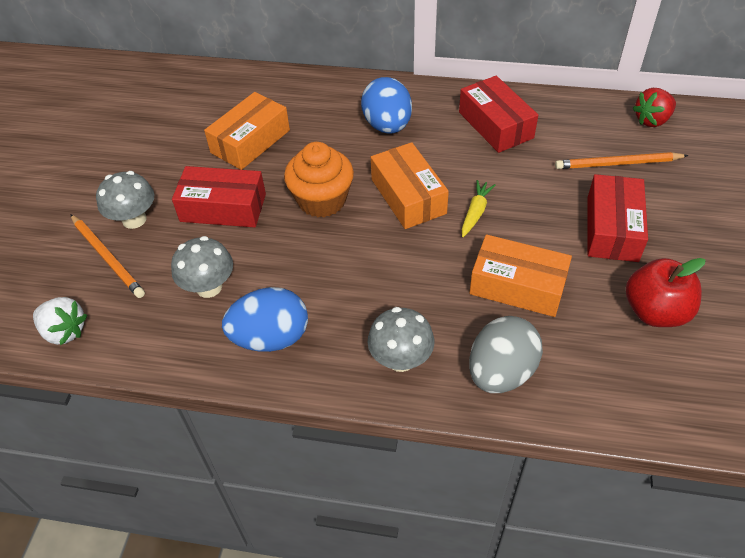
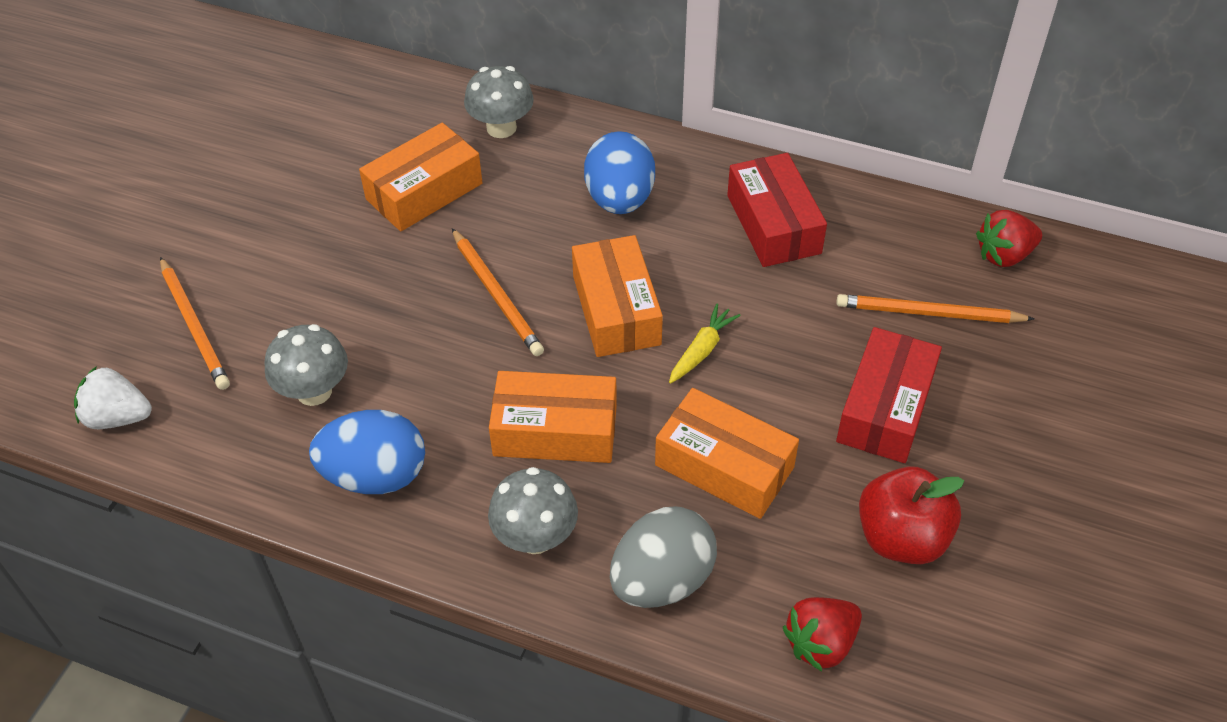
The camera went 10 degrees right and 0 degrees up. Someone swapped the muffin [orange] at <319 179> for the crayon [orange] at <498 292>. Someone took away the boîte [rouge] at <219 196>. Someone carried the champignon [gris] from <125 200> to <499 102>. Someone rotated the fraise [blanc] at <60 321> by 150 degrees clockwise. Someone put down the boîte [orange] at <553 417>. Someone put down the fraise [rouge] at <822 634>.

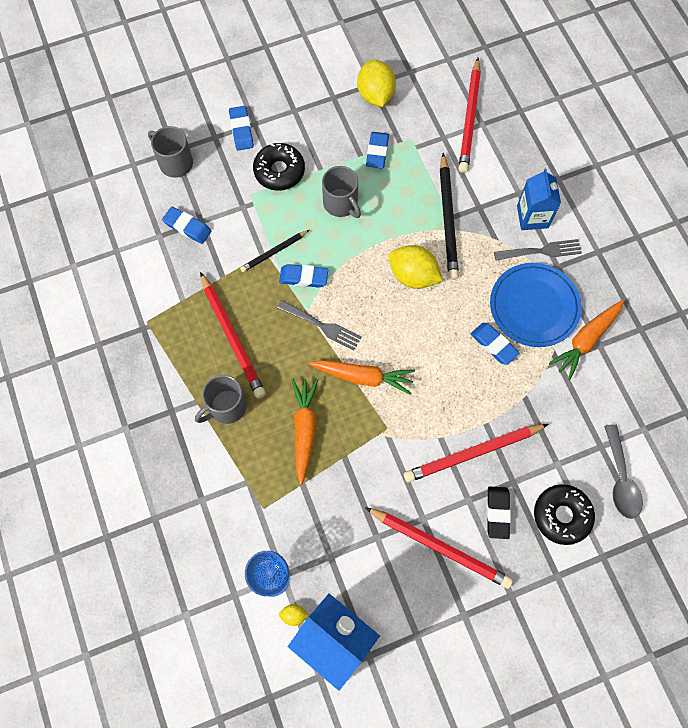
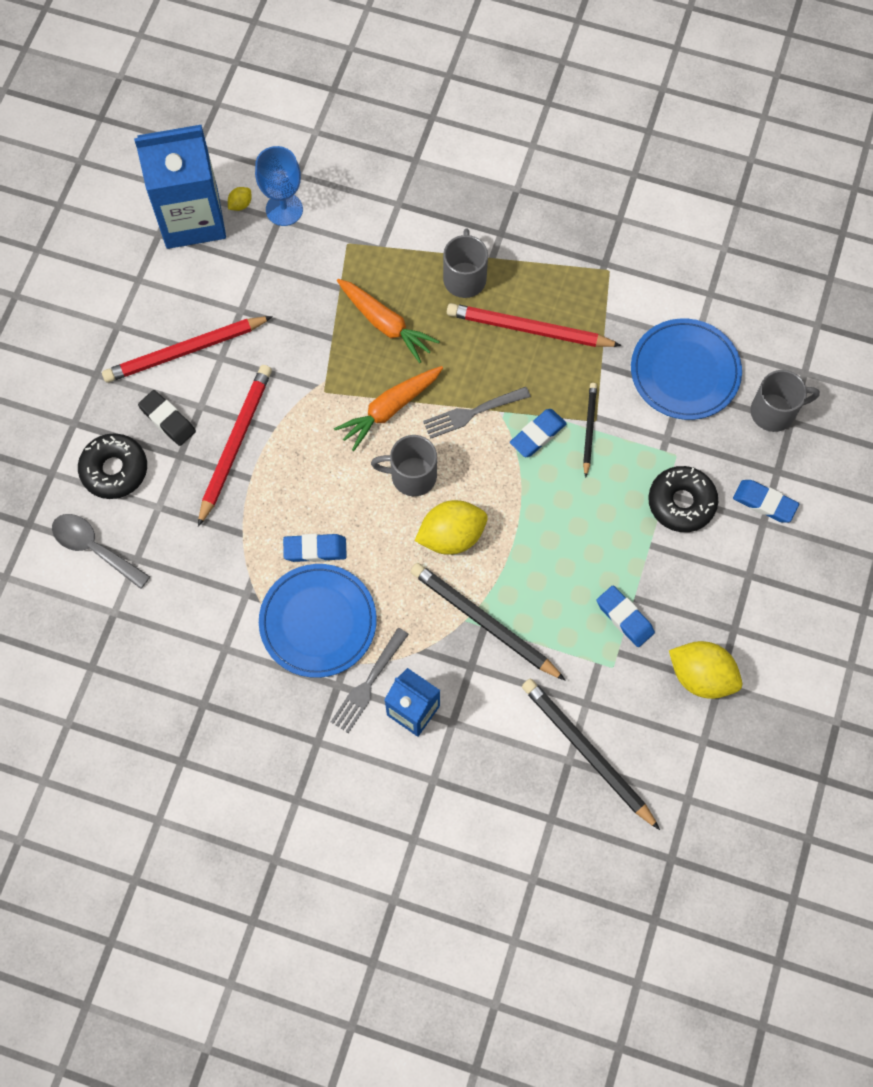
The camera went 130 degrees right and 0 degrees up. Someone repainted the crayon [rouge] at <469 115>, which became the crayon [noir] at <591 754>. Someone carried the tasse [gris] from <341 192> to <404 465>. Someone swapped the gomme [bleu] at <186 225> for the assiette [bleu] at <686 369>. Someone took away the carotte [orange] at <586 340>.

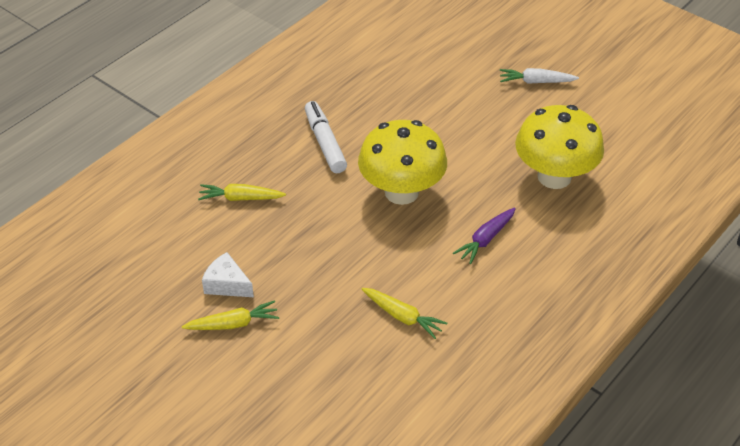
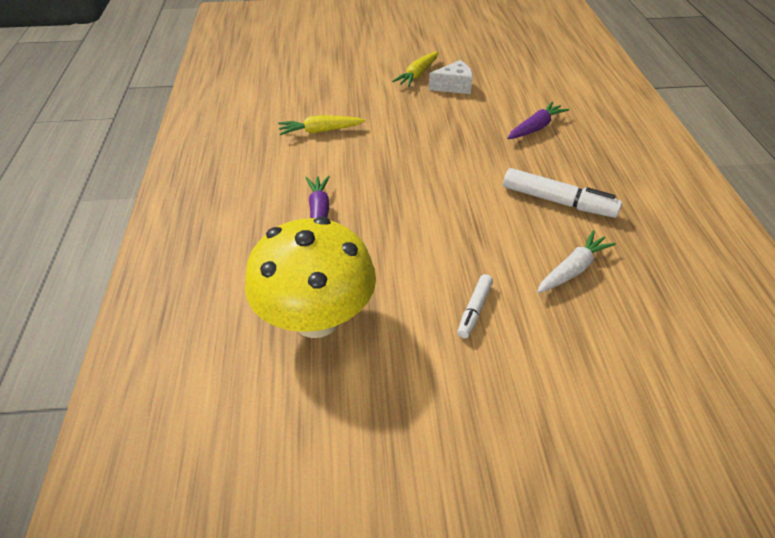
The camera went 135 degrees right and 0 degrees up. Someone carried the carotte [blanc] from <539 76> to <576 261>. Someone took away the champignon [jaune] at <402 162>. Someone repainted the carotte [jaune] at <242 192>, which became the carotte [violet] at <538 120>. Someone put down the feutre [blanc] at <475 306>.

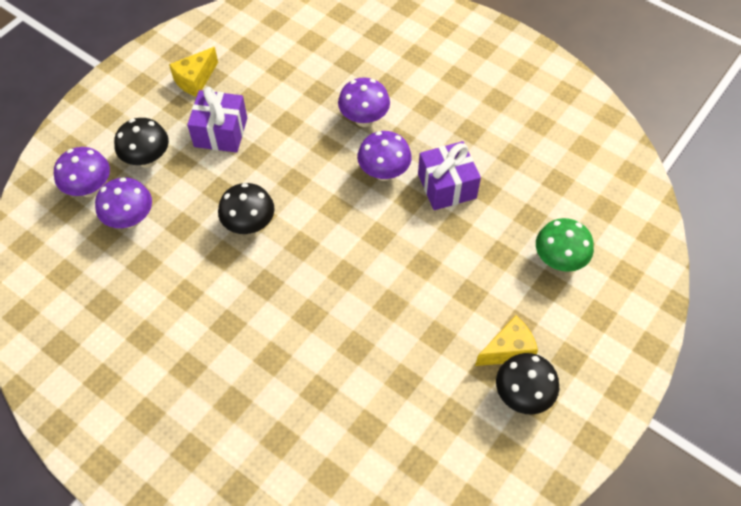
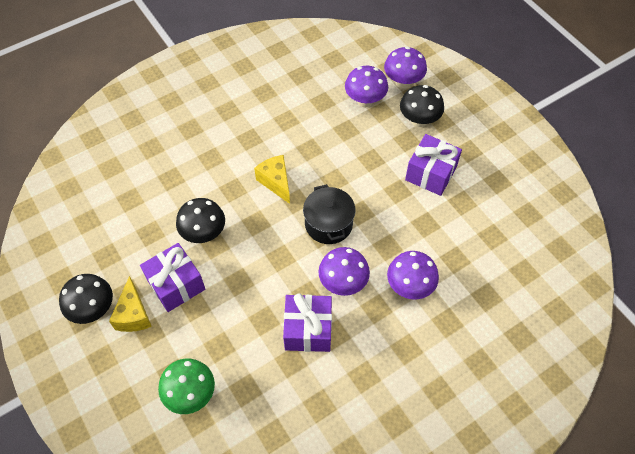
The camera went 110 degrees right and 0 degrees up. Someone carried the fromage [jaune] from <193 72> to <272 179>. Someone carried the champignon [noir] from <246 208> to <200 220>. Someone put down the marmite [noir] at <329 214>. Someone put down the cadeau [violet] at <172 277>.

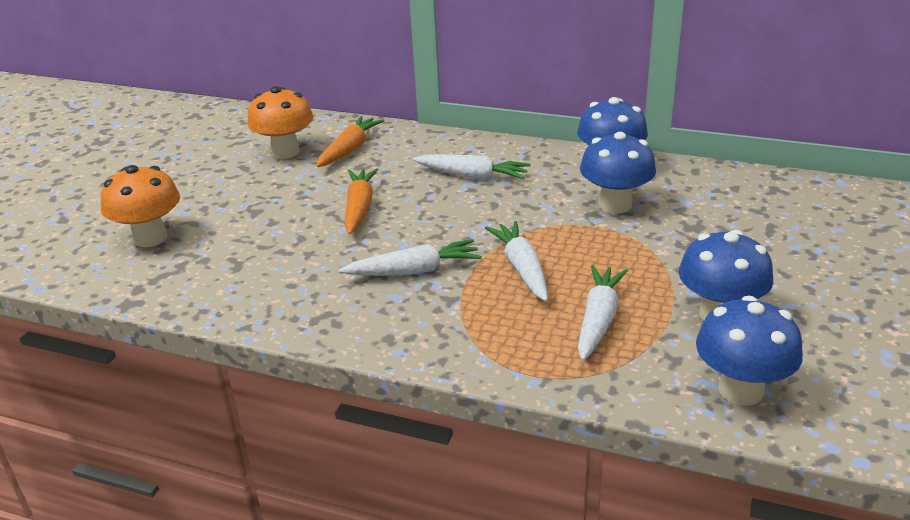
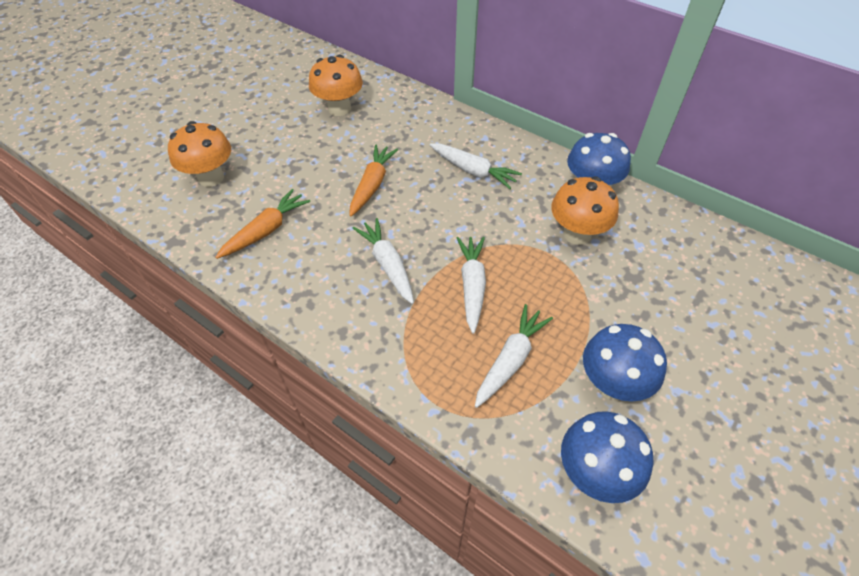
The camera went 15 degrees right and 20 degrees up. Someone carried the carotte [orange] from <350 141> to <262 224>. Someone repainted the champignon [bleu] at <618 172>, which became the champignon [orange] at <585 210>. Someone rotated the carotte [blanc] at <410 257> by 120 degrees counterclockwise.

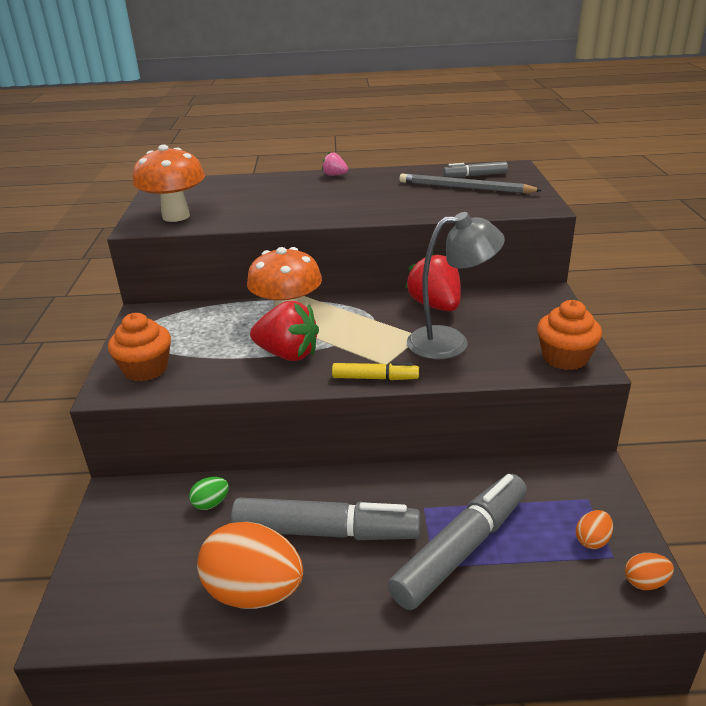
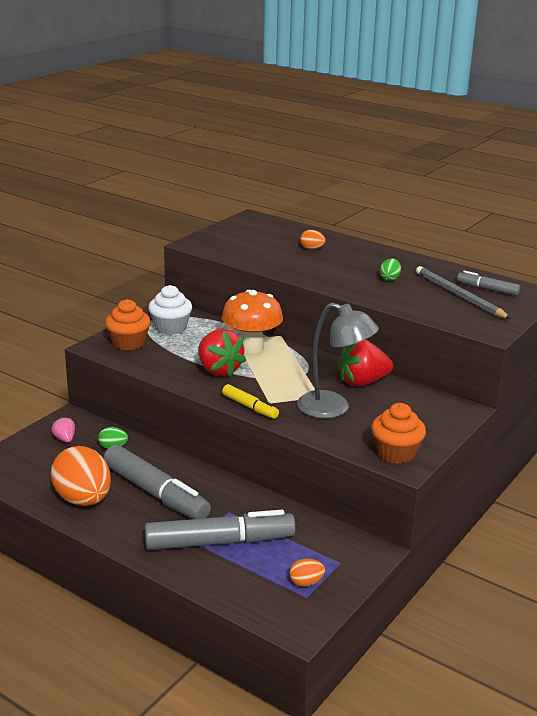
The camera went 35 degrees right and 5 degrees down. Someone took away the champignon [orange] at <169 183>. Someone carried the fraise [rose] from <335 164> to <63 430>. Someone rotated the fraise [rouge] at <433 282> by 120 degrees counterclockwise. Someone carried the œuf [orange] from <649 571> to <312 239>. Someone put down the œuf [vert] at <390 269>. Someone put down the muffin [blanc] at <170 310>.

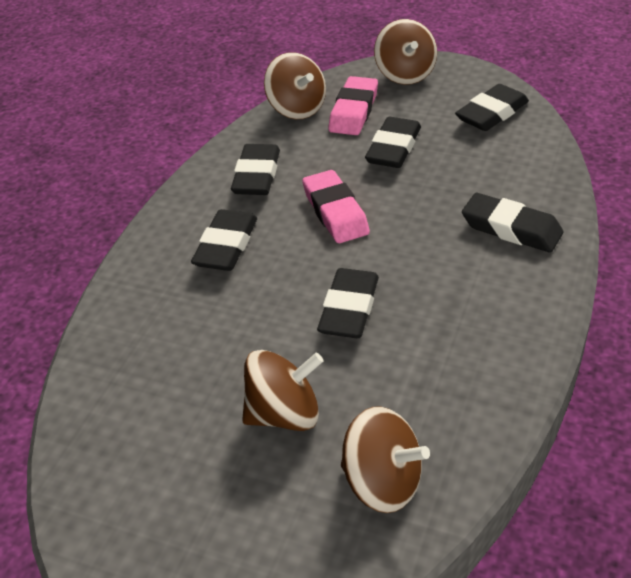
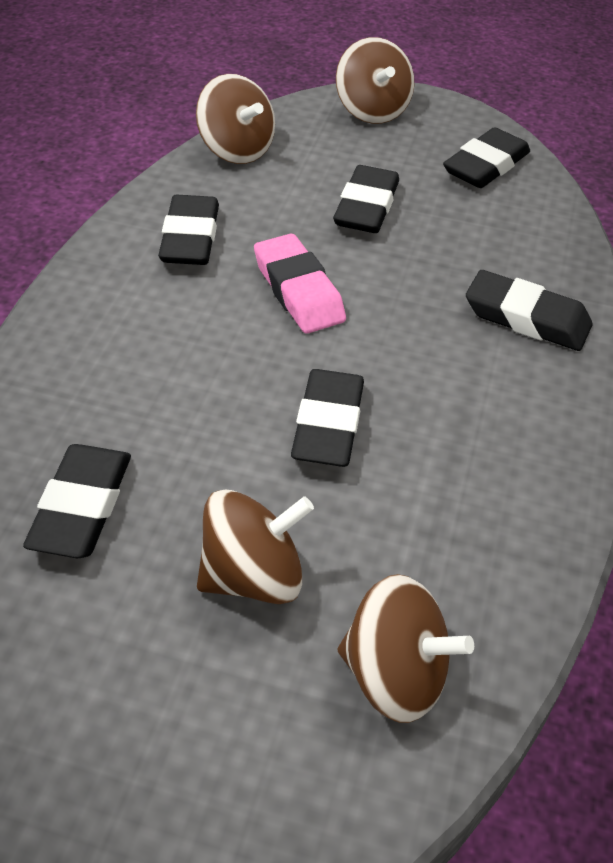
The camera went 10 degrees left and 5 degrees up. Someone took away the gomme [rose] at <353 105>. Someone carried the gomme [noir] from <224 240> to <77 501>.

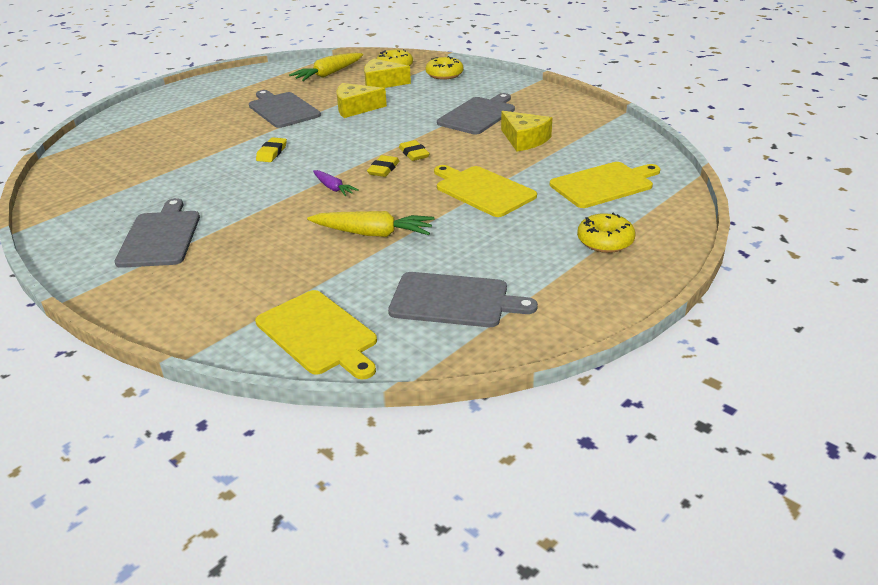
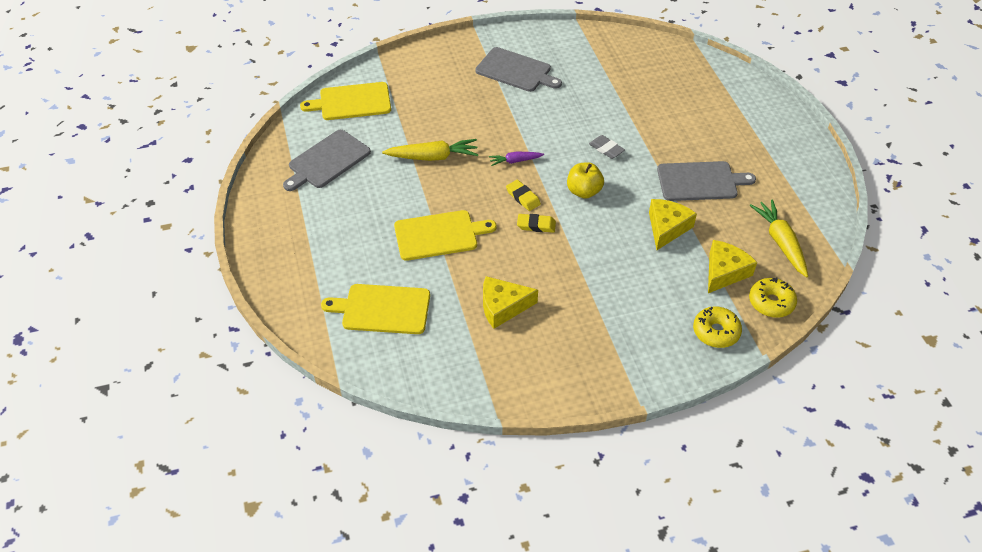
The camera went 120 degrees right and 15 degrees up. Someone took away the planche à découper [gris] at <476 113>. Someone repainted the gomme [jaune] at <271 149>, which became the gomme [gris] at <607 147>. Someone rotated the planche à découper [jaune] at <605 185> by 90 degrees clockwise. Someone rotated the carotte [jaune] at <370 224> by 135 degrees counterclockwise. Someone took away the beignet [jaune] at <606 233>. Someone put down the pomme [jaune] at <585 181>.

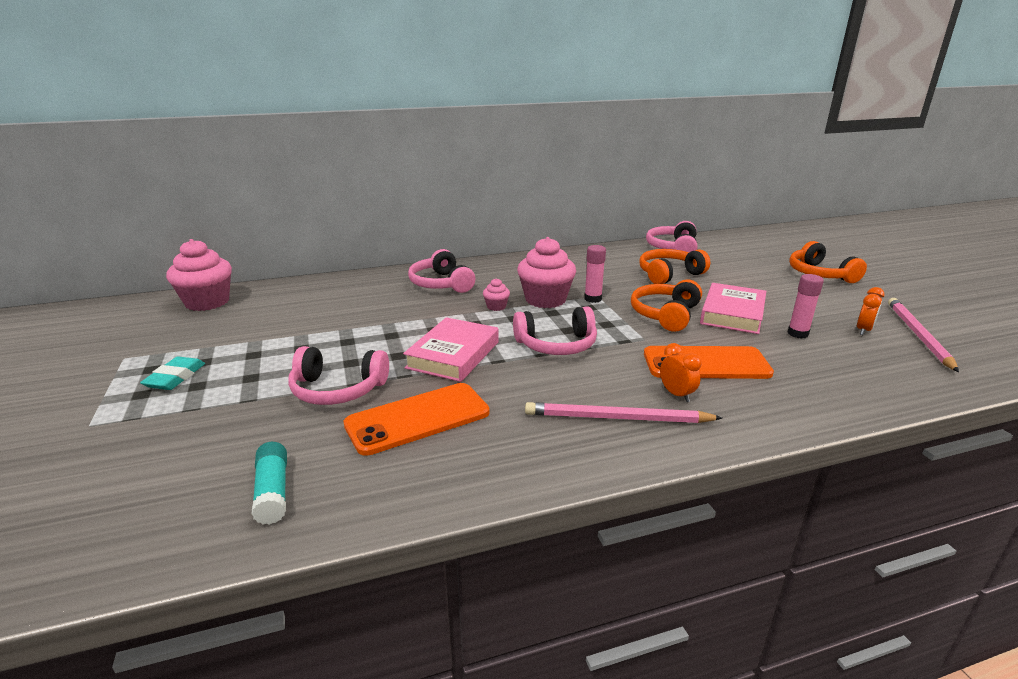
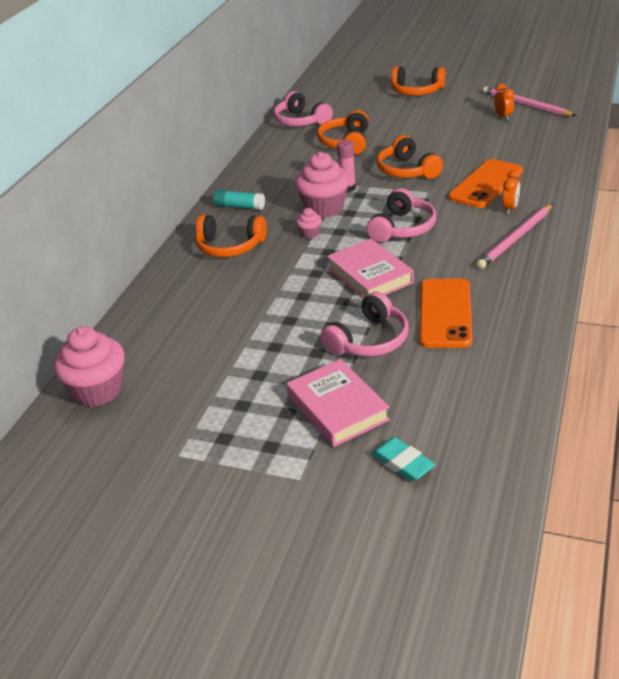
The camera went 50 degrees left and 10 degrees up. Someone repainted the casque audio [rose] at <441 271>, which became the casque audio [orange] at <231 236>. Someone took away the bâton de colle [rose] at <806 306>. Someone carried the livre [rose] from <733 308> to <338 403>. Someone rotated the réveil [orange] at <681 372> by 105 degrees clockwise. Someone carried the gomme [turquoise] from <172 373> to <403 459>. Someone carried the bâton de colle [turquoise] from <269 483> to <239 199>.

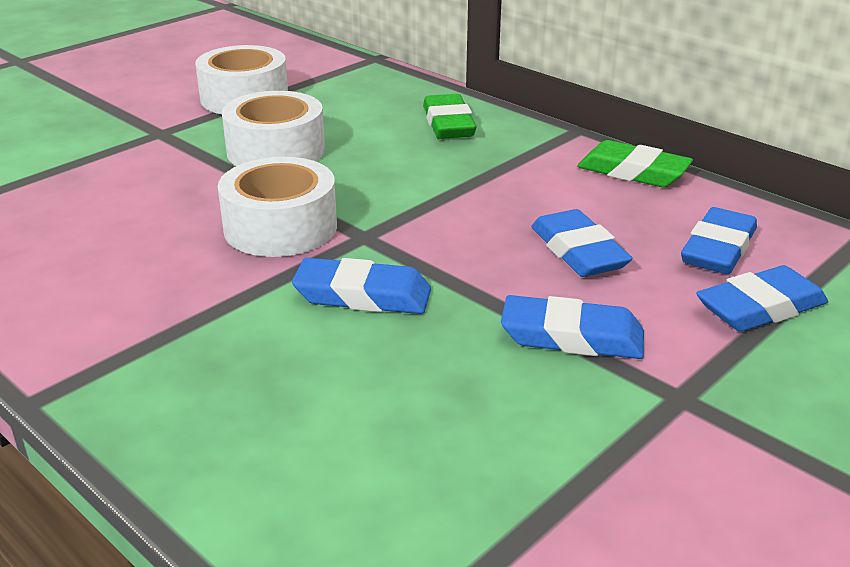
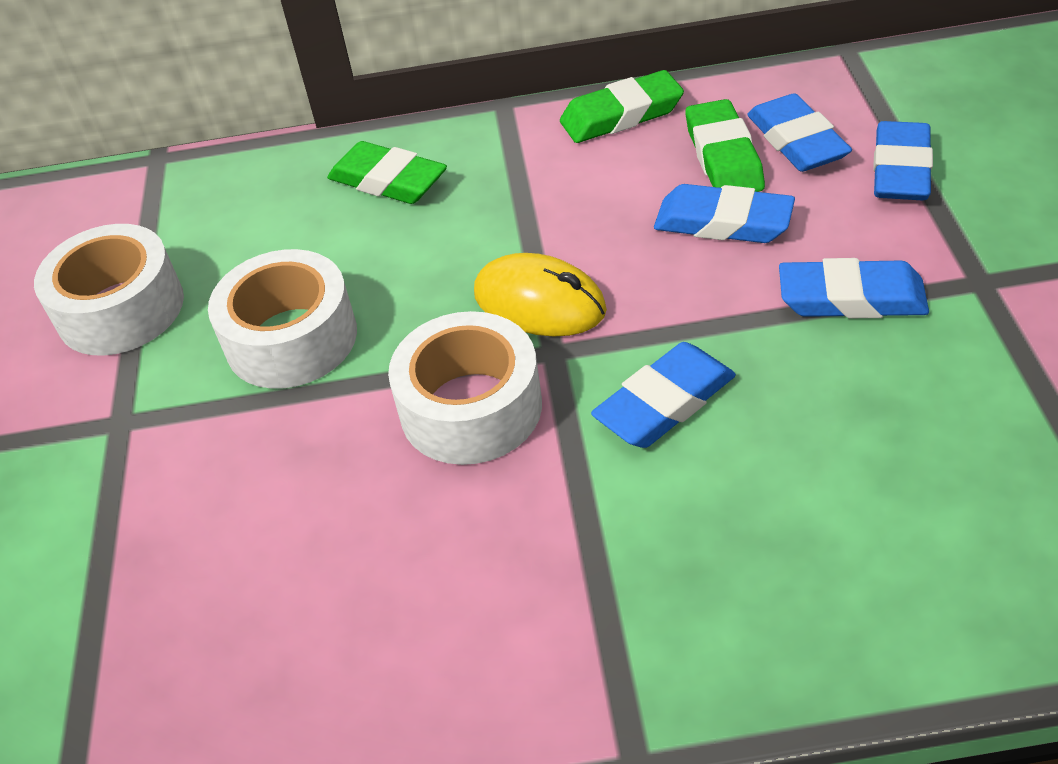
The camera went 45 degrees left and 15 degrees up. Someone rotated the gomme [bleu] at <572 327> by 45 degrees clockwise. Someone put down the gomme [vert] at <725 145>. Someone put down the souris [jaune] at <540 295>.

